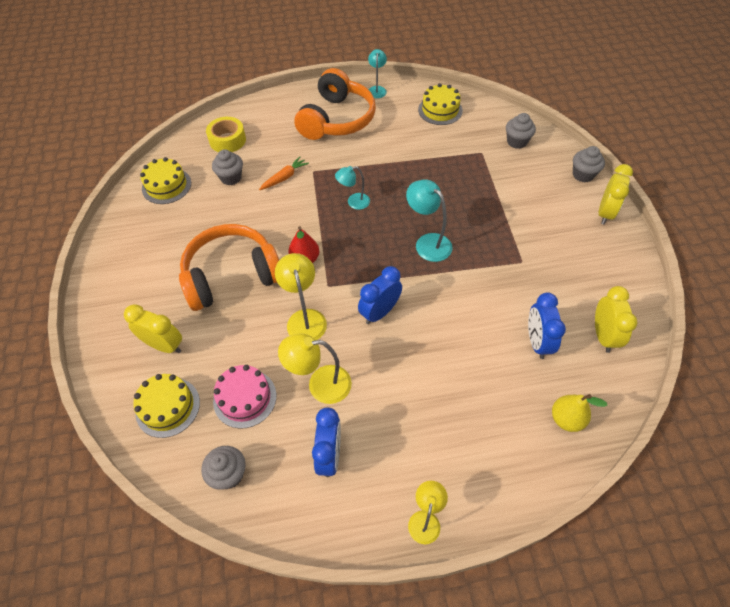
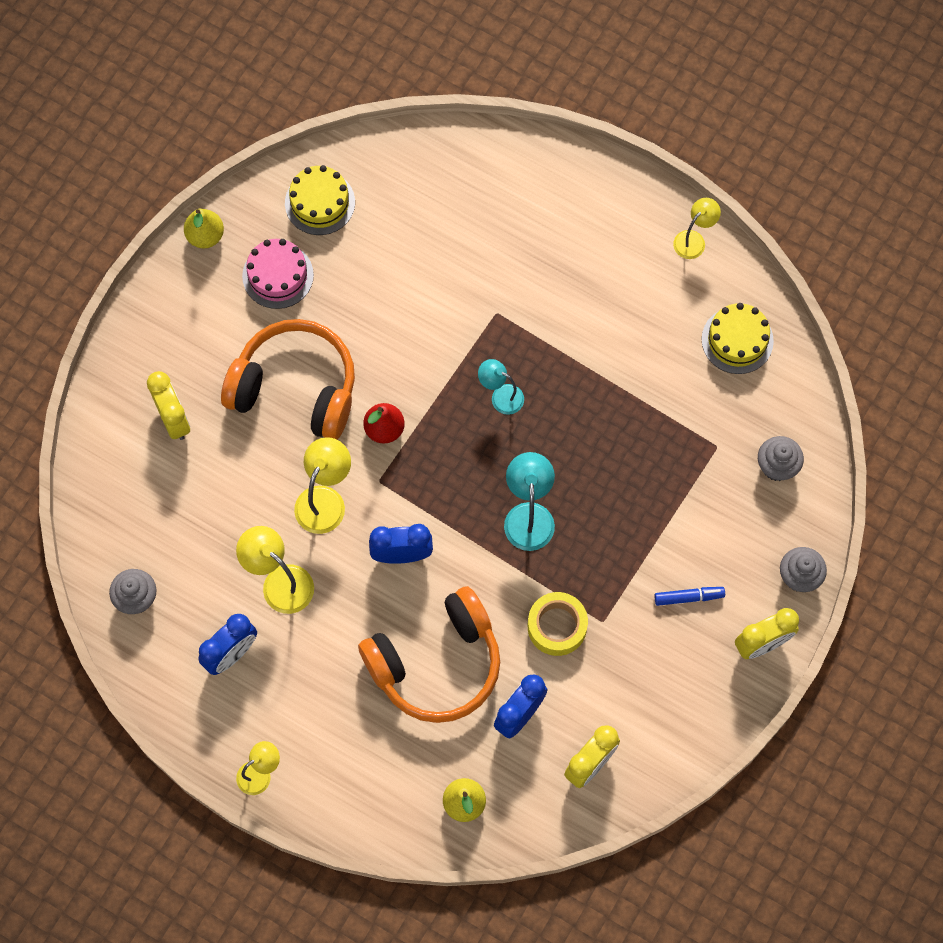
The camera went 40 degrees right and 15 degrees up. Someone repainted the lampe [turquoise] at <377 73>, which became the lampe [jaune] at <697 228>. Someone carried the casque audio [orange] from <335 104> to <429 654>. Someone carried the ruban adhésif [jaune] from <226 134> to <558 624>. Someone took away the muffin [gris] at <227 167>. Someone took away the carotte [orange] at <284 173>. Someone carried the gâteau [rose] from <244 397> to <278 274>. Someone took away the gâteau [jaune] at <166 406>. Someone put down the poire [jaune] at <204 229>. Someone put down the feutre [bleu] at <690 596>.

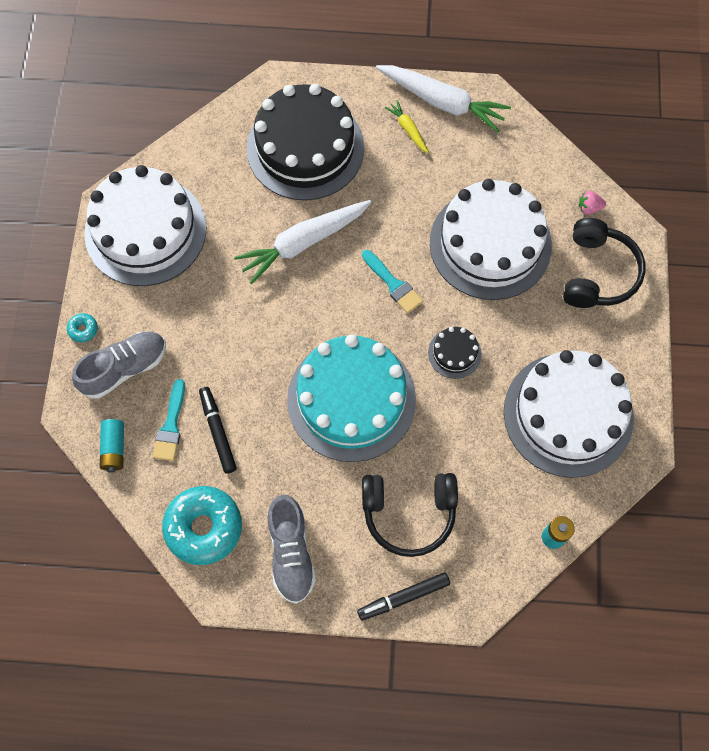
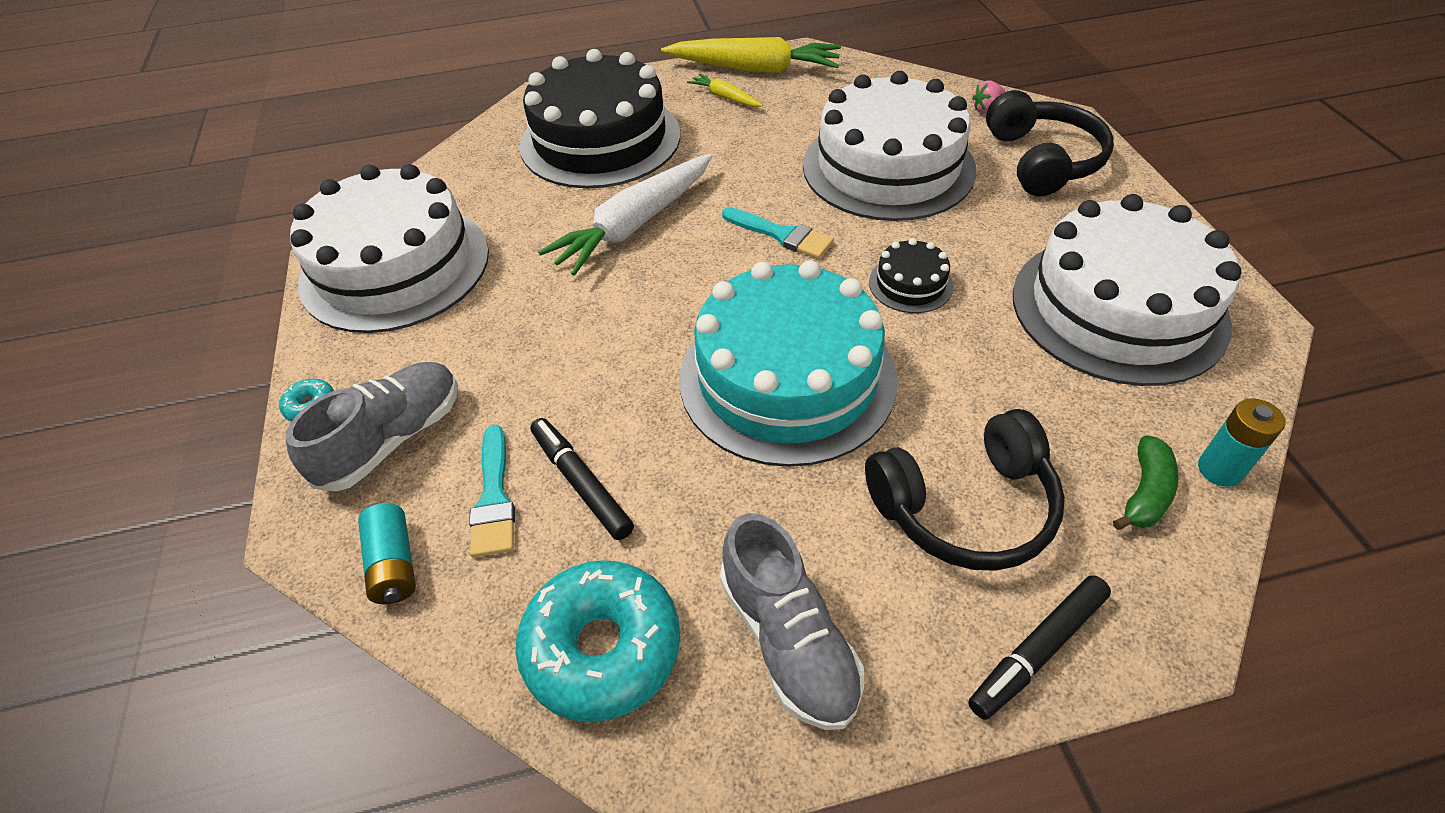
The camera went 15 degrees left and 20 degrees down. Someone repainted the carotte [blanc] at <443 99>, which became the carotte [jaune] at <751 55>. Someone put down the banane [vert] at <1146 482>.

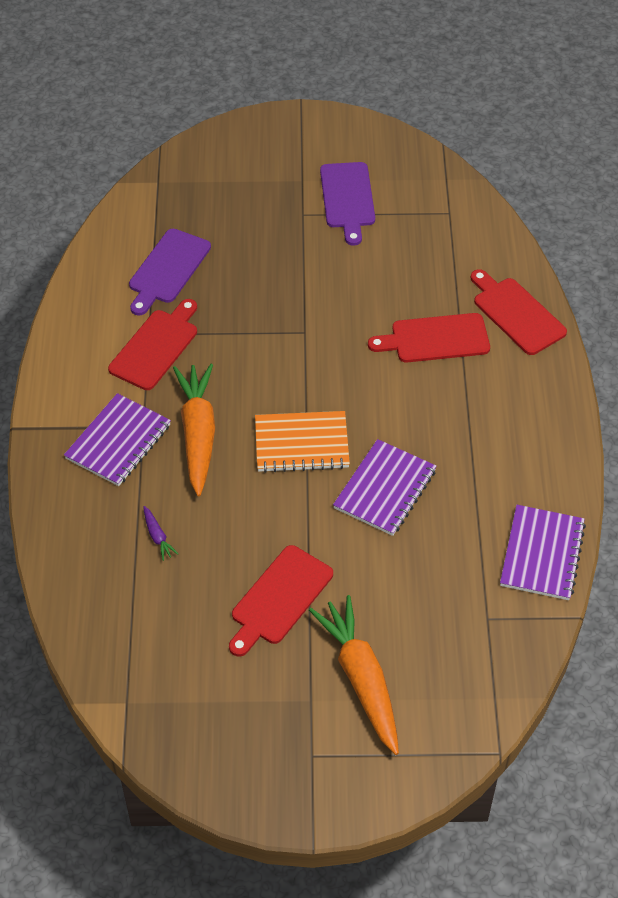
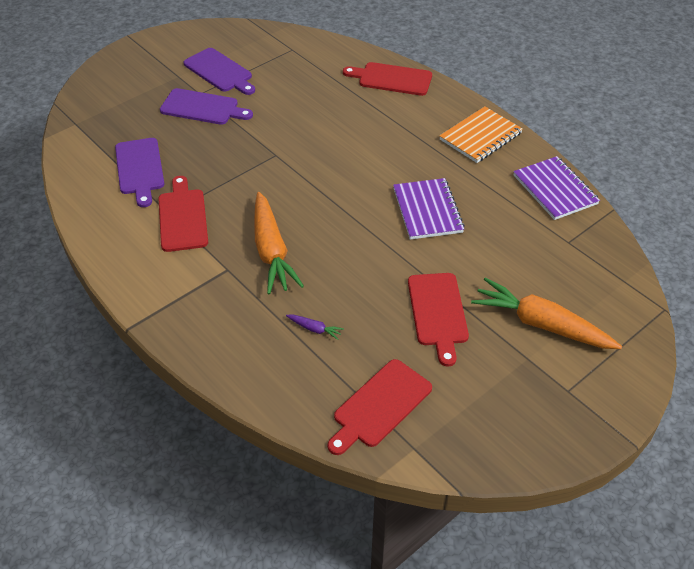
The camera went 40 degrees left and 5 degrees down. Someone carried the planche à découper [rouge] from <429 337> to <380 407>. Someone rotated the carotte [orange] at <194 430> by 150 degrees counterclockwise. Someone took away the carnet [violet] at <117 439>. Someone carried the carnet [orange] from <302 442> to <481 134>. Someone put down the planche à découper [violet] at <206 106>.

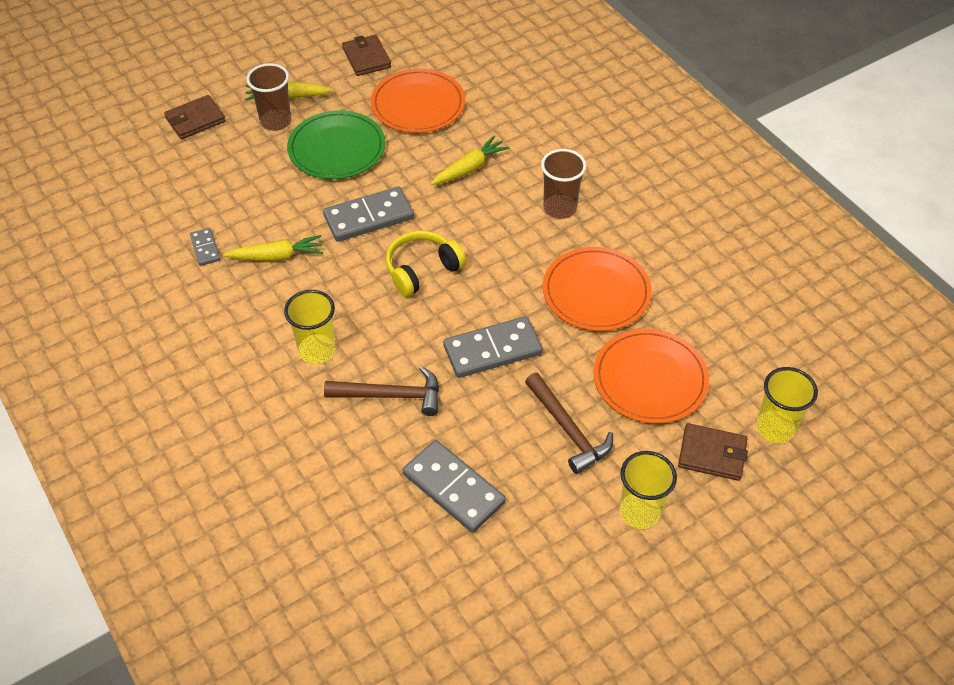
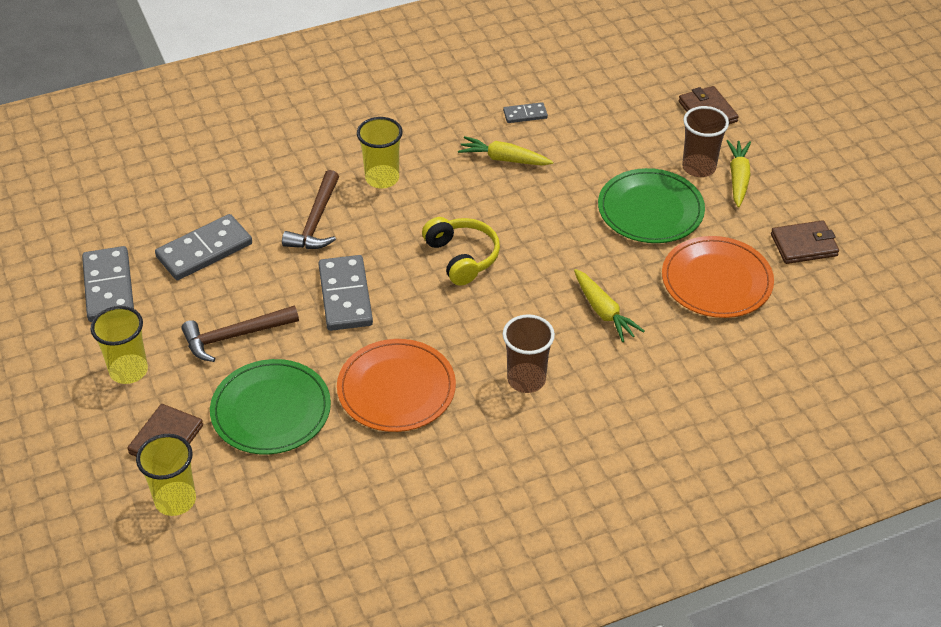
The camera went 100 degrees right and 5 degrees down. Someone carried the domino [gris] from <368 214> to <108 284>. Someone rotated the carotte [jaune] at <273 248> by 105 degrees clockwise. Someone repainted the assiette [orange] at <651 376>, which became the assiette [vert] at <270 407>.

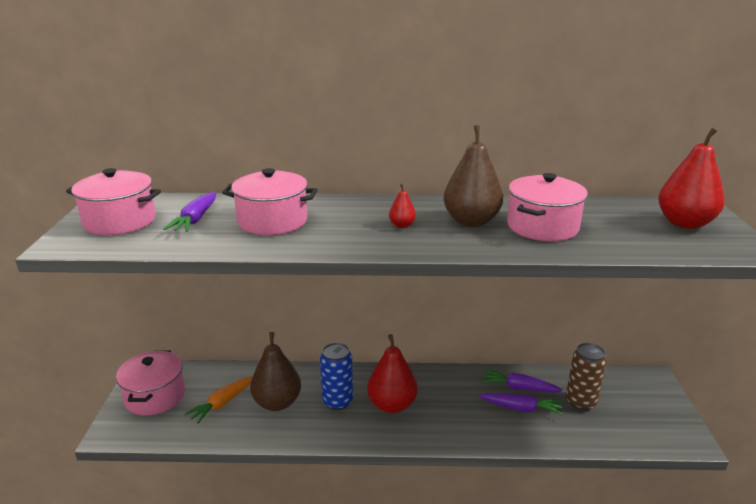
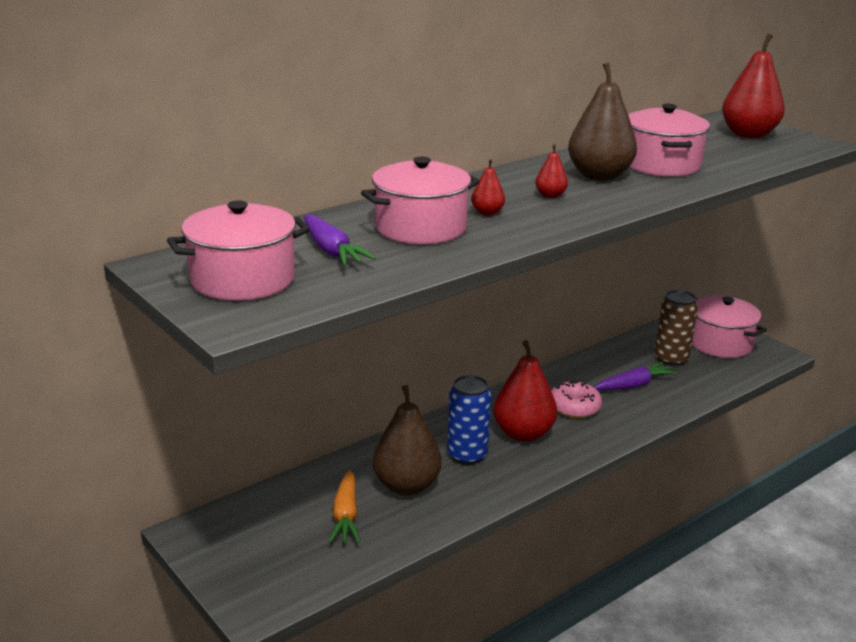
The camera went 40 degrees left and 0 degrees up. Someone carried the marmite [rose] from <150 383> to <729 327>. Someone took away the carotte [violet] at <522 381>. Someone put down the poire [rouge] at <488 187>. Someone put down the beignet [rose] at <576 399>.

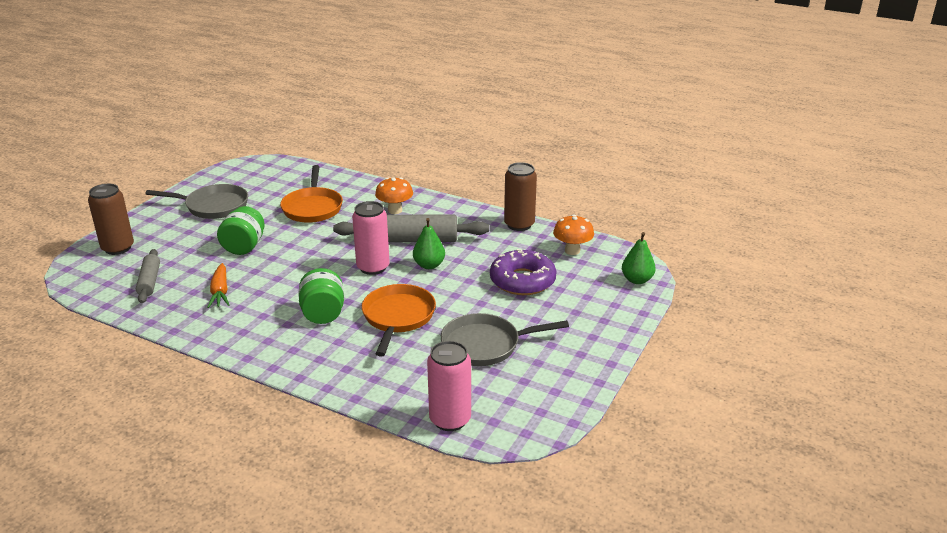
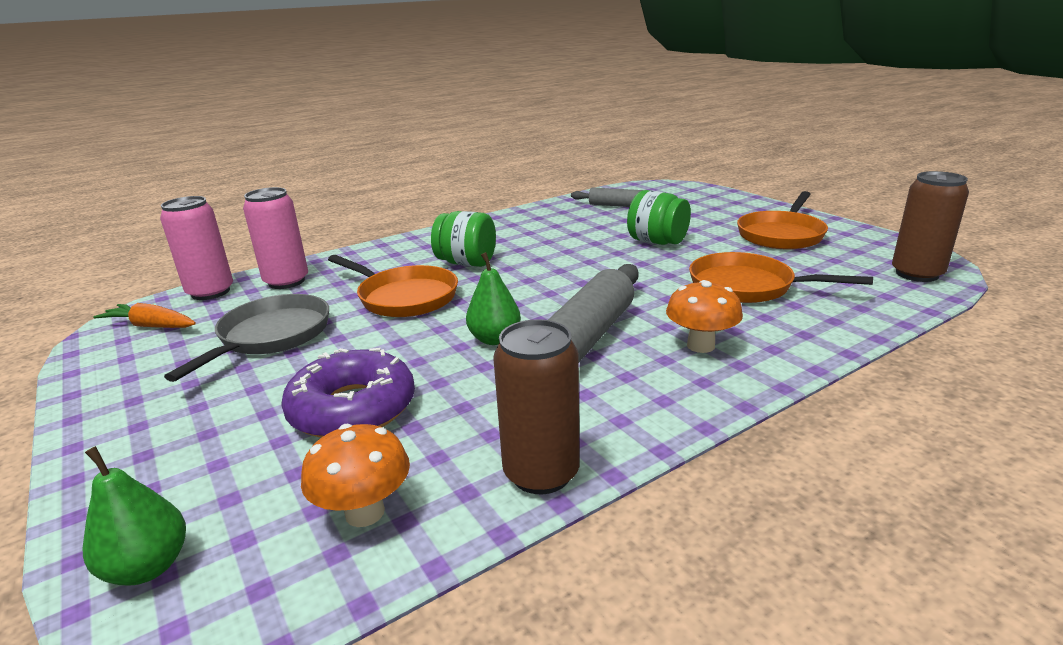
The camera went 120 degrees right and 5 degrees down. Someone carried the canette [marron] from <111 219> to <930 226>. Someone repainted the poêle [gris] at <197 201>, which became the poêle [orange] at <782 220>. Someone carried the canette [rose] from <371 238> to <275 238>. Someone carried the carotte [orange] from <218 285> to <144 315>.

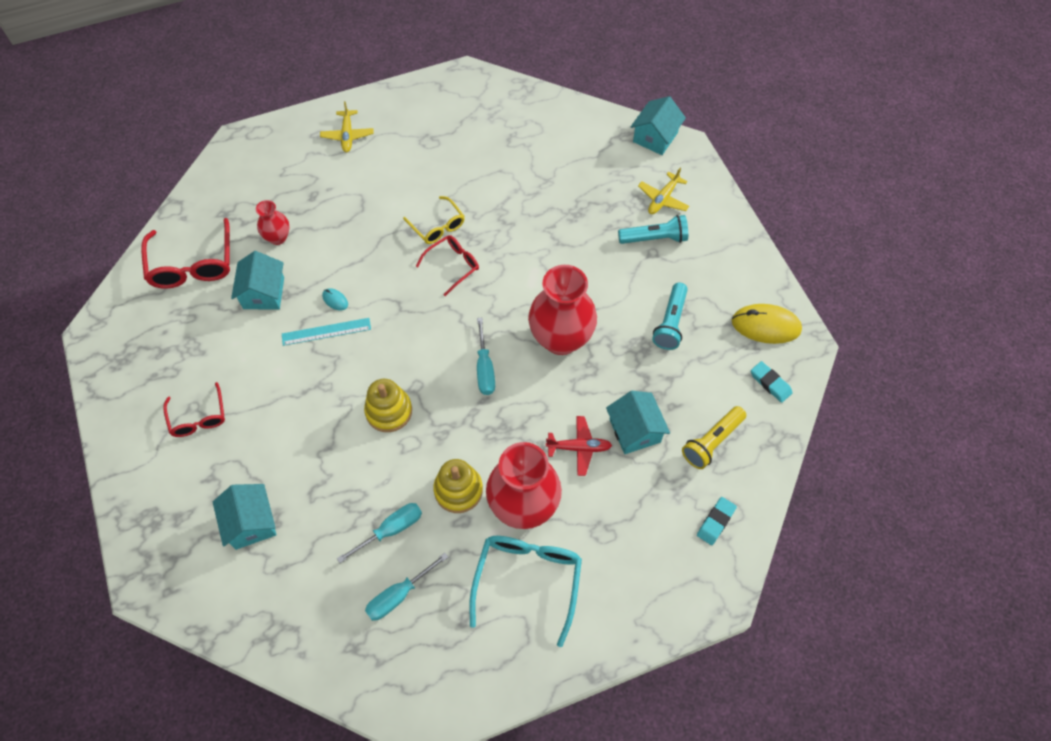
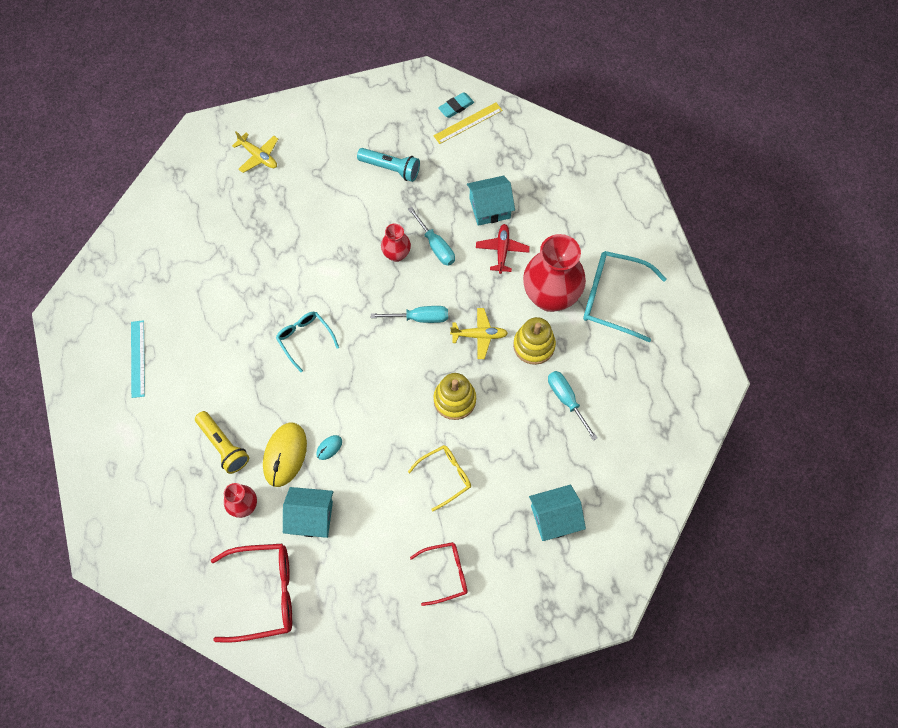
The camera went 85 degrees left and 5 degrees up. Someone took away the maison [turquoise] at <658 125>. Someone carried the avion [jaune] from <346 126> to <479 333>. Someone carried the lunettes [jaune] from <434 220> to <439 478>. Someone took away the lampe de poche [turquoise] at <653 229>. Someone repainted the lunettes [rouge] at <447 265>, which became the lunettes [turquoise] at <307 342>. Someone scaled the vase [rouge] at <562 310> by 0.50. Someone carried the souris [jaune] from <767 324> to <285 455>. Someone carried the règle [turquoise] from <326 332> to <138 359>. Someone carried the lampe de poche [jaune] from <714 437> to <222 442>. Someone took away the gomme [turquoise] at <717 521>. Someone carried the tournevis [turquoise] from <406 587> to <431 236>. Someone put down the règle [jaune] at <467 123>.

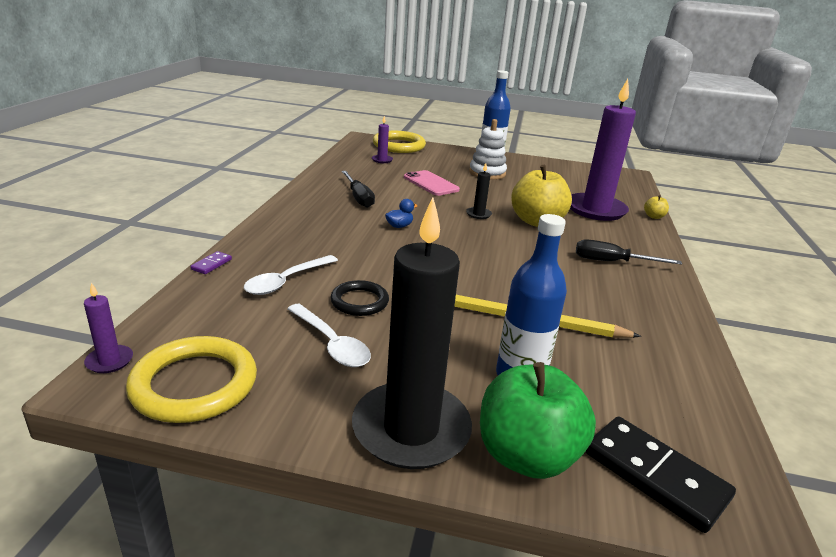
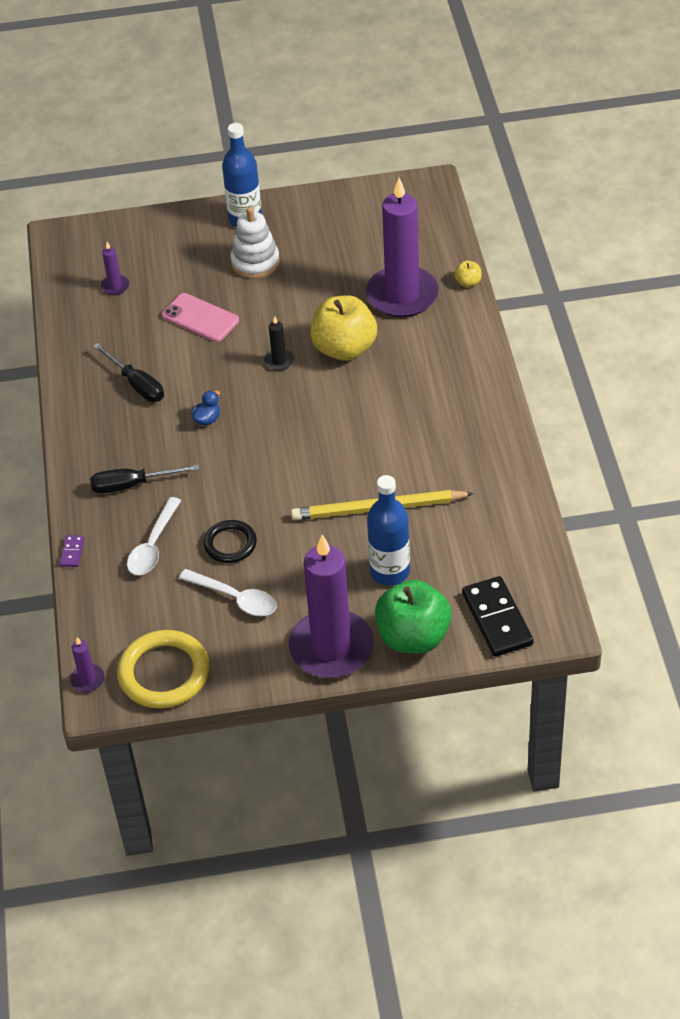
The camera went 15 degrees left and 20 degrees up. Someone took away the anneau [jaune] at <399 142>. Someone repainted the bougie [noir] at <412 333>, which became the bougie [violet] at <331 606>. Someone carried the tournevis [noir] from <629 252> to <144 478>. Someone rotated the domino [noir] at <660 474> by 45 degrees clockwise.

